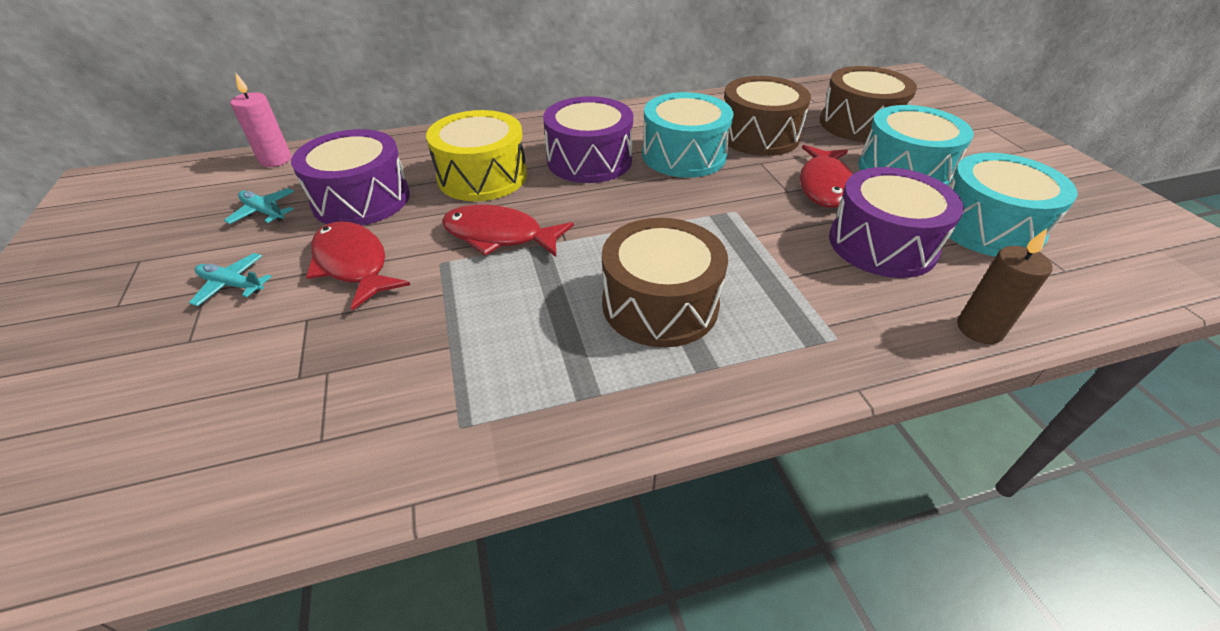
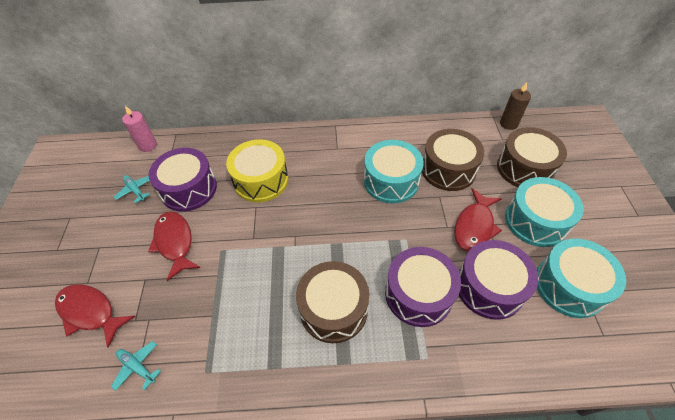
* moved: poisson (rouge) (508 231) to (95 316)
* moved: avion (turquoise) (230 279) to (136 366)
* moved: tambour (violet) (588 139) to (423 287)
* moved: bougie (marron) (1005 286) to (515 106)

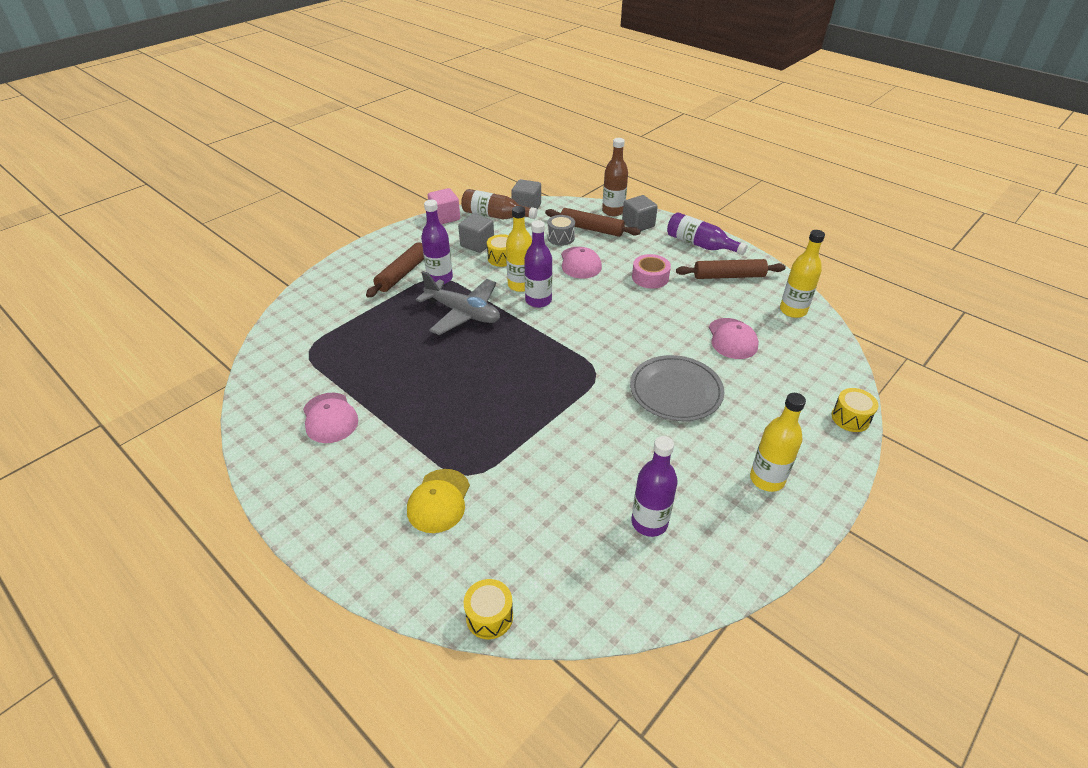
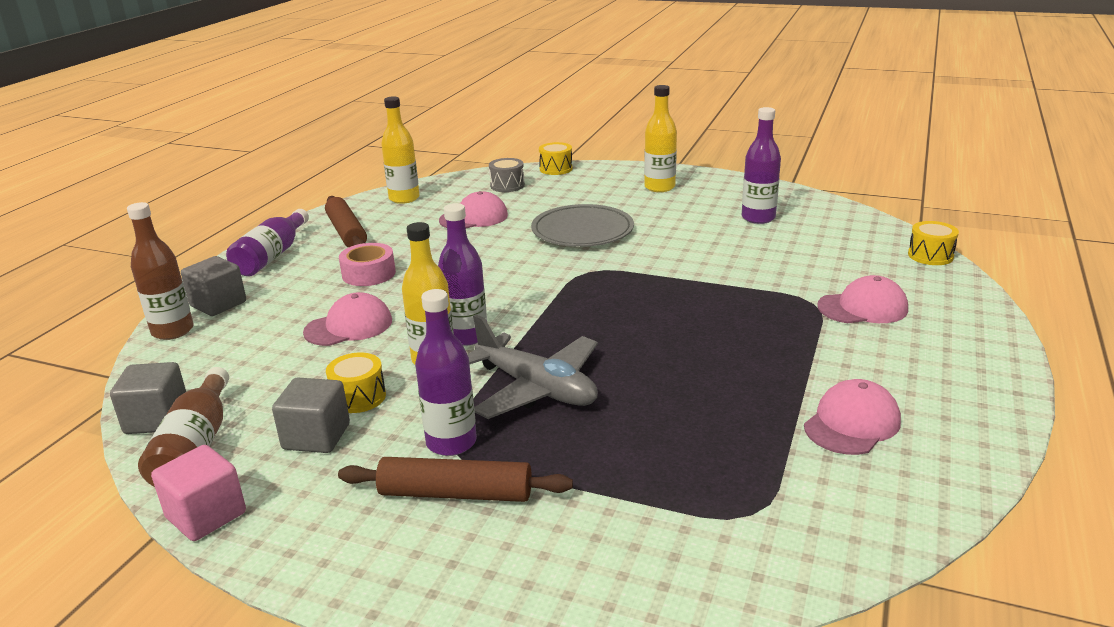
* turned: avion (gris) (458 303) = (532 366) 120 degrees clockwise
* moved: tambour (gris) (561 230) to (507 175)
* recoloured: casquette (jaune) (438 501) to casquette (rose) (862 299)
* removed: rouleau à pâtisserie (marron) (593 222)

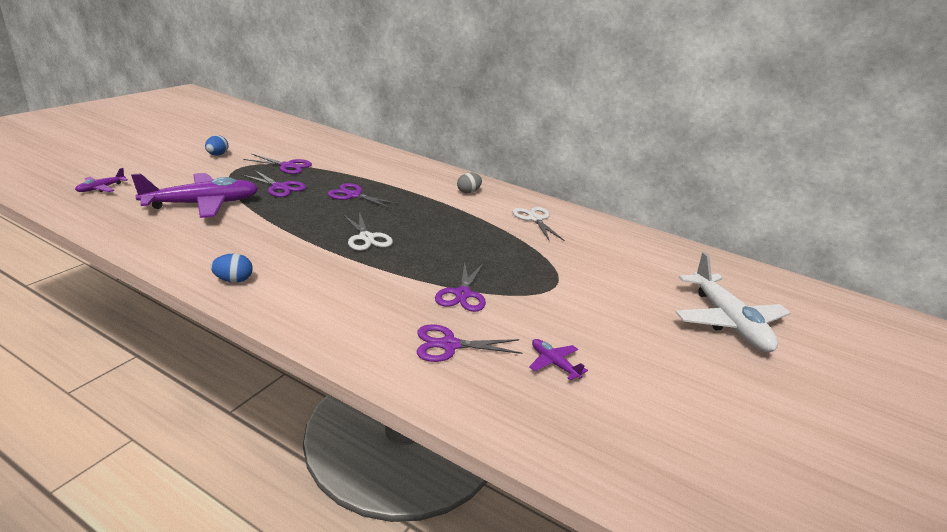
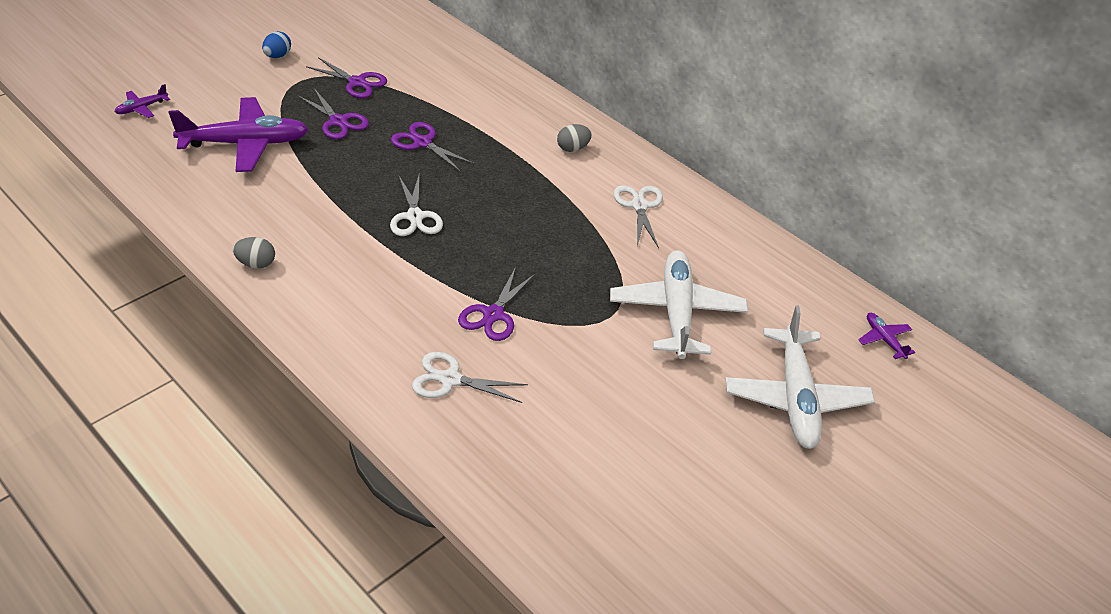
* recoloured: œuf (bleu) (232 268) to œuf (gris) (254 252)
* recoloured: ciseaux (violet) (470 343) to ciseaux (blanc) (470 377)
* added: avion (blanc) (679 304)
* moved: avion (violet) (558 360) to (886 336)

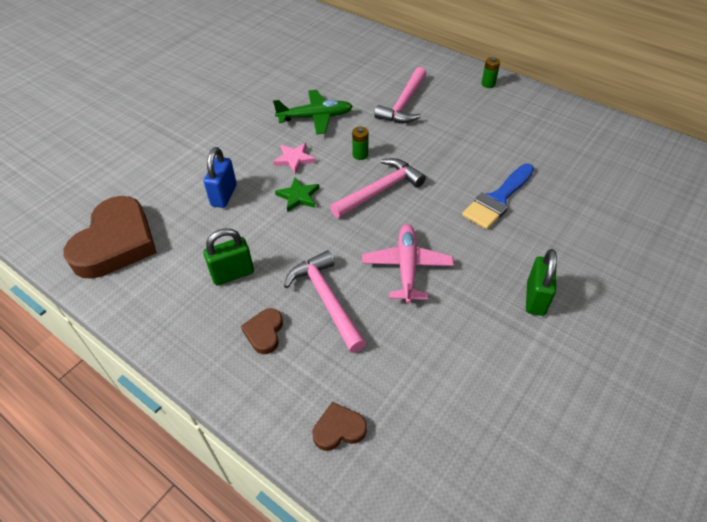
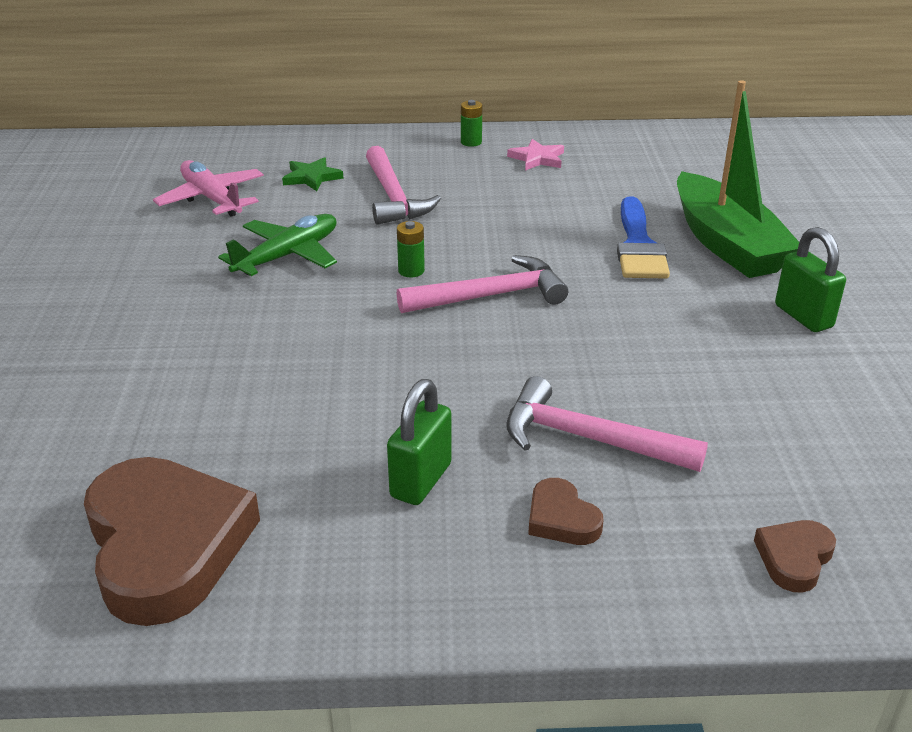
* moved: avion (rose) (408 264) to (208 188)
* moved: étoile (vert) (297 194) to (312 174)
* turned: marteau (rose) (378 188) = (482 284) 60 degrees clockwise
* moved: étoile (rose) (294 158) to (535 155)
* added: bateau (vert) (738 179)
* removed: cadenas (bleu) (220 177)

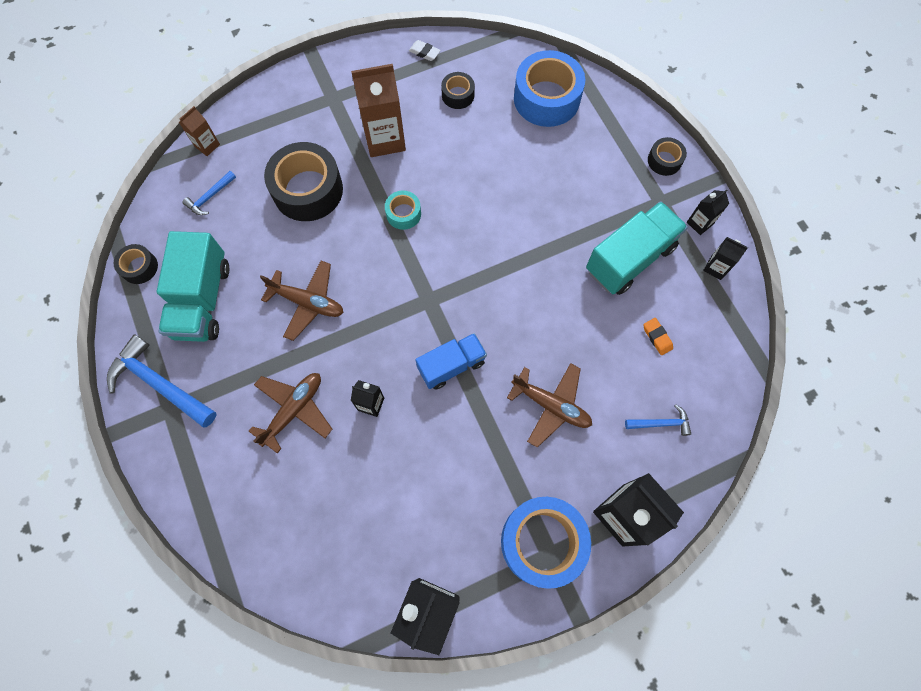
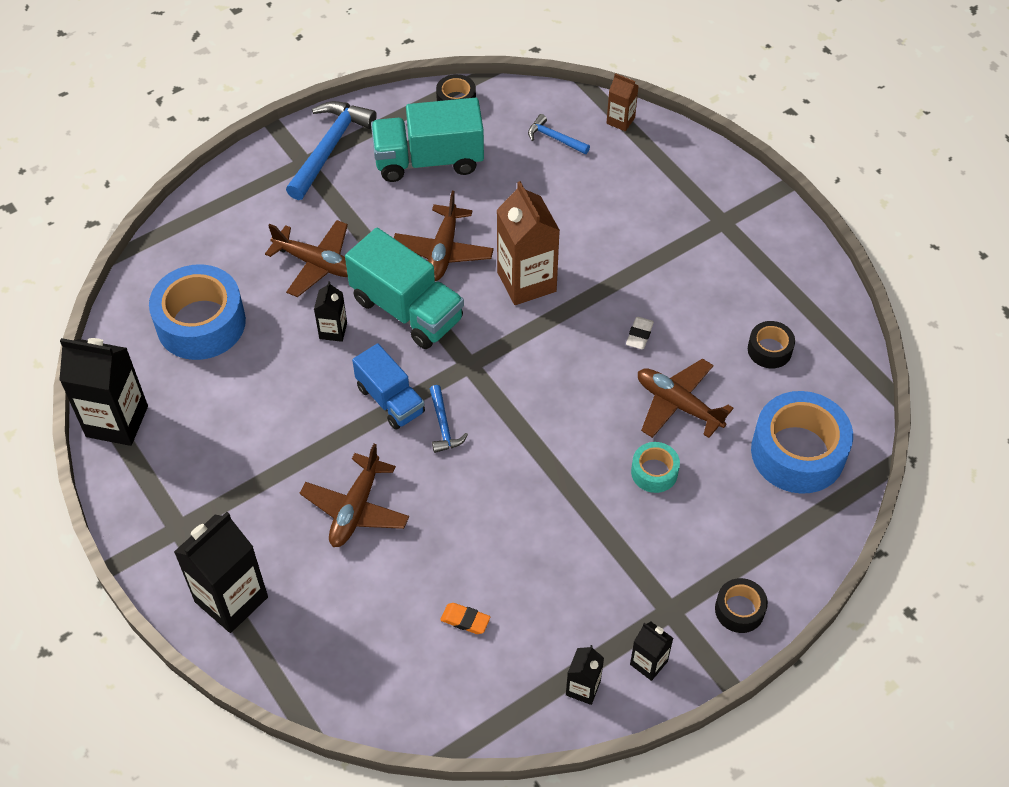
* moved: ruban adhésif (bleu) (546 543) to (197 312)
* moved: camion (turquoise) (637 248) to (404 288)
* moved: marteau (bleu) (658 420) to (449 419)
* turned: gomme (orange) (658 336) = (465 618) 60 degrees clockwise
* moved: brique de lait (marron) (378 110) to (528 243)
* moved: gomme (blanc) (425 50) to (640 333)
* moved: ruban adhésif (turquoise) (403 210) to (655 467)
* added: avion (marron) (685 398)
* removed: ruban adhésif (noir) (303 181)

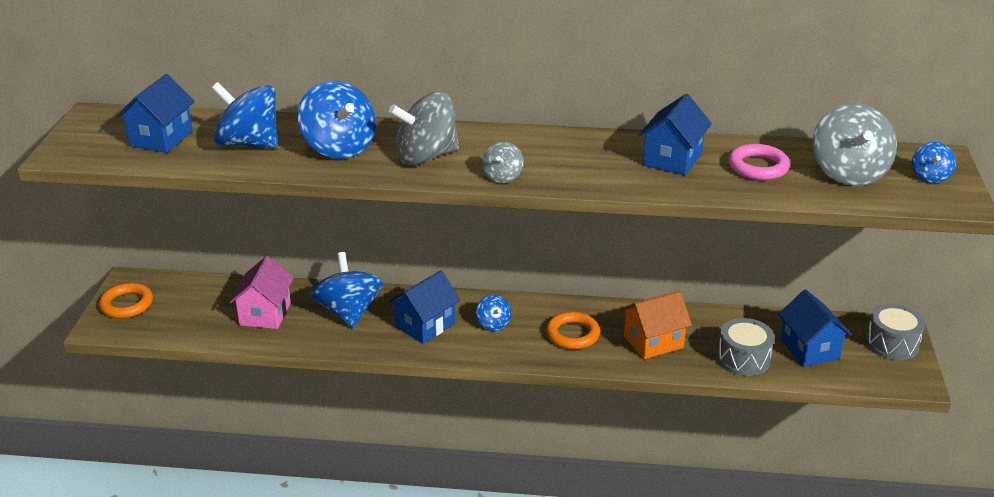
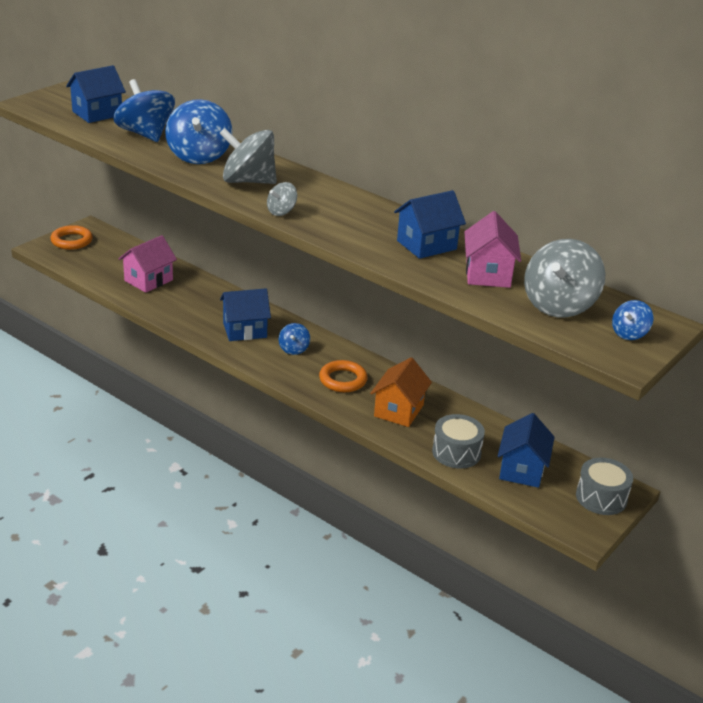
* turned: maison (orange) (656 325) = (401 392) 75 degrees counterclockwise
* replaced: anneau (rose) (759 162) to maison (rose) (492 249)
* removed: toupie (bleu) (347 290)

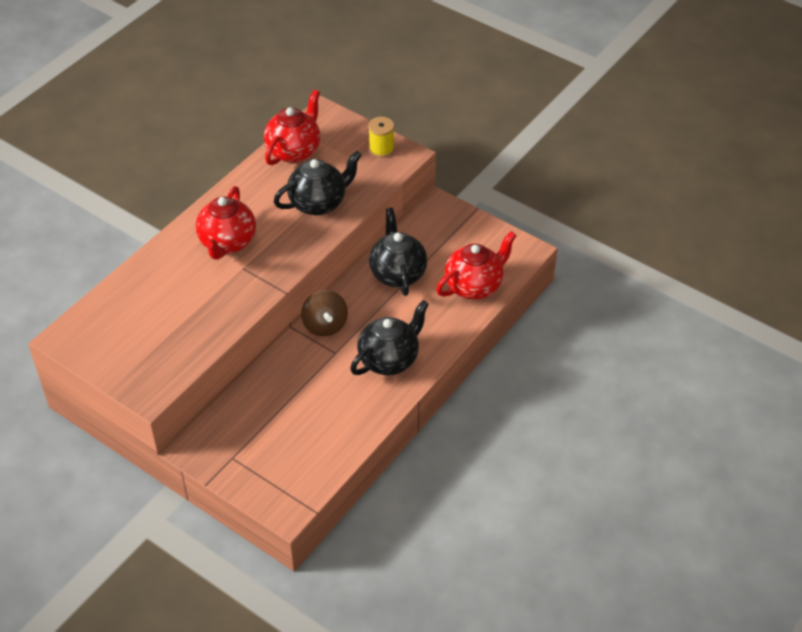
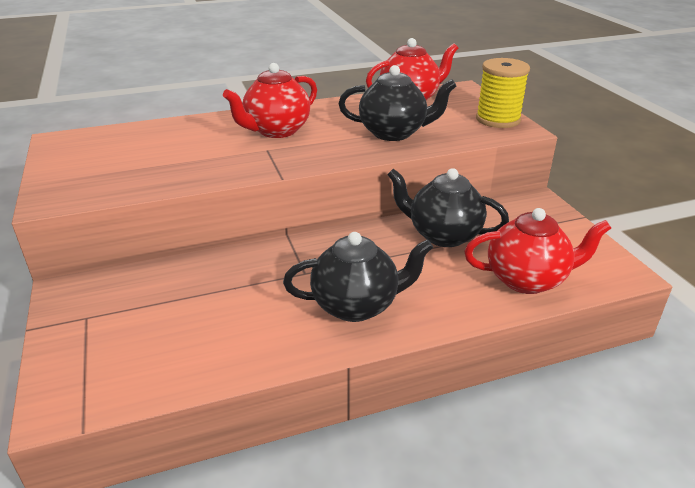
* turned: théière (noir) (398 252) = (448 207) 90 degrees counterclockwise
* resized: bobine (jaune) (381 137) = (503 93) x1.51
* removed: toupie (marron) (324 313)

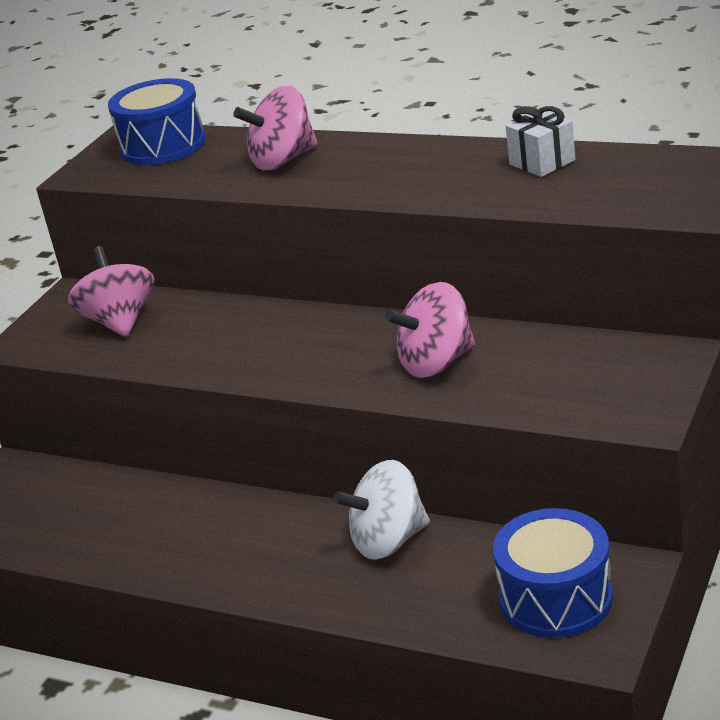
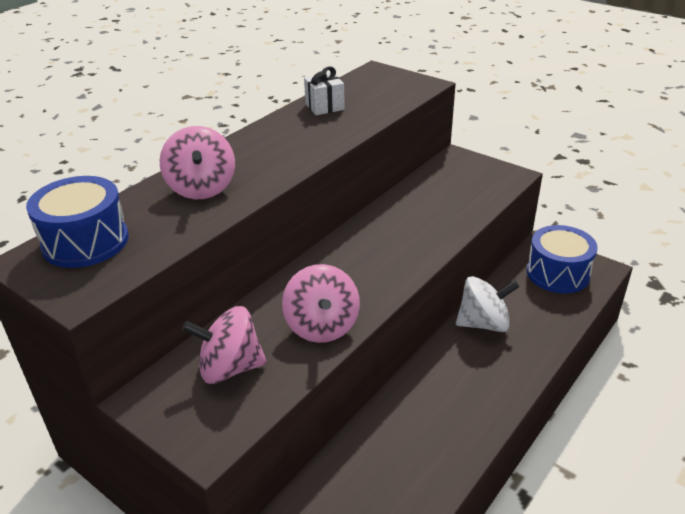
* moved: toupie (rose) (430 330) to (321 303)
* turned: toupie (blanc) (381 509) = (488 304) 90 degrees counterclockwise

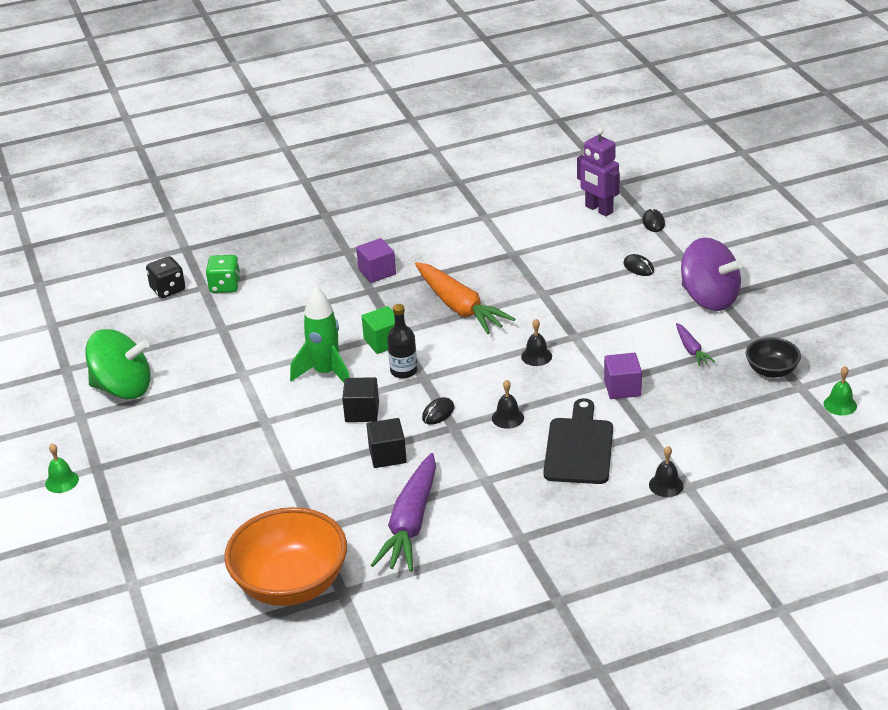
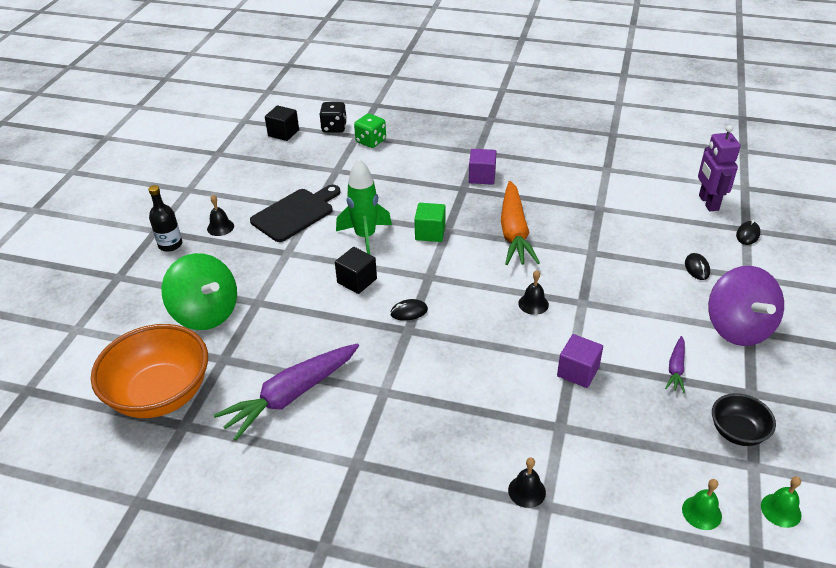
* moved: bouteille (noir) (402 341) to (165 218)
* moved: toupie (vert) (118 364) to (199 291)
* moved: cloche (noir) (508 404) to (220 215)
* moved: planche à découper (noir) (578 441) to (295 213)
* moved: cube (noir) (387 443) to (282 123)
* moved: cloche (vert) (62 468) to (702 504)

